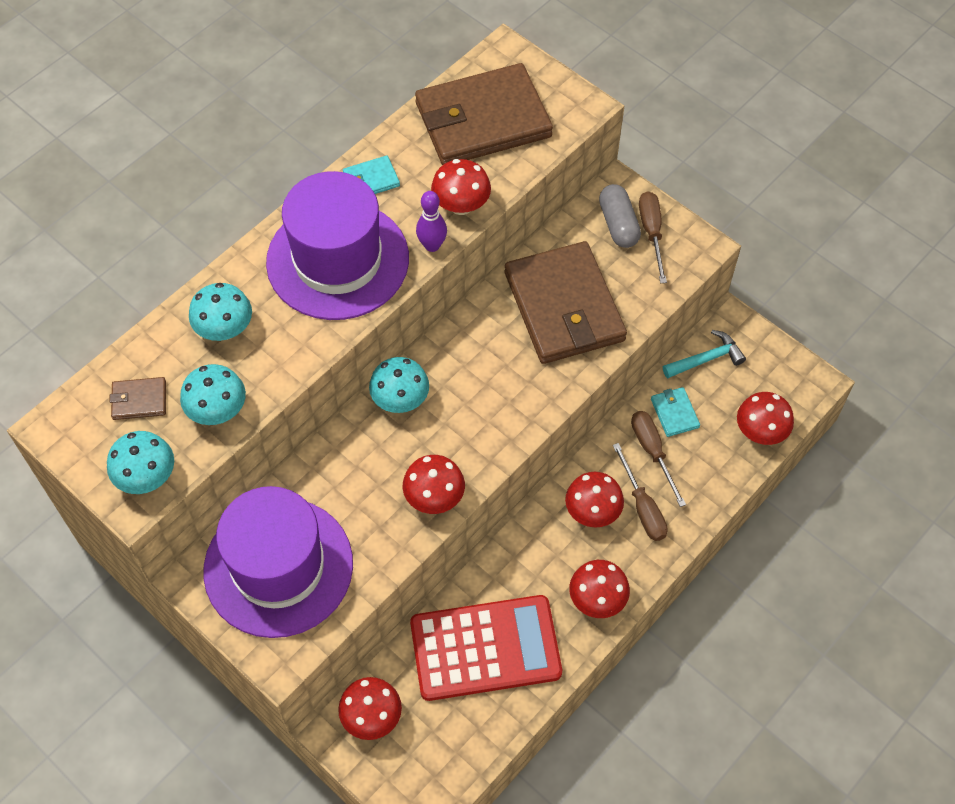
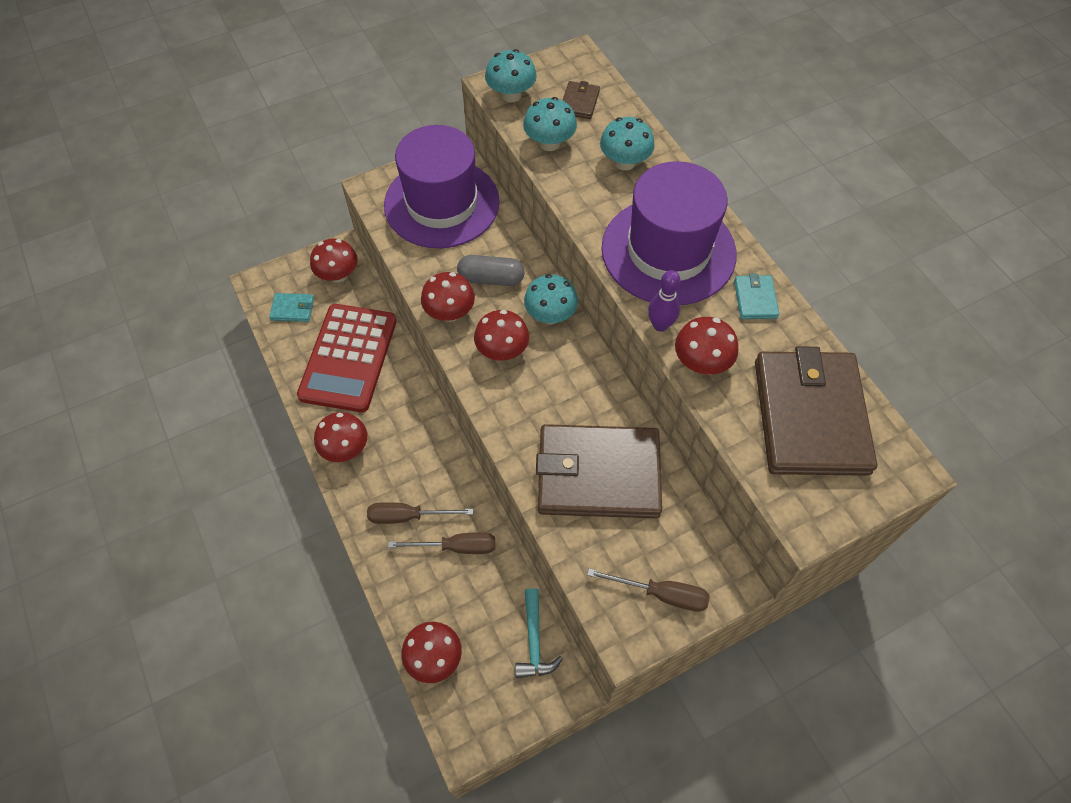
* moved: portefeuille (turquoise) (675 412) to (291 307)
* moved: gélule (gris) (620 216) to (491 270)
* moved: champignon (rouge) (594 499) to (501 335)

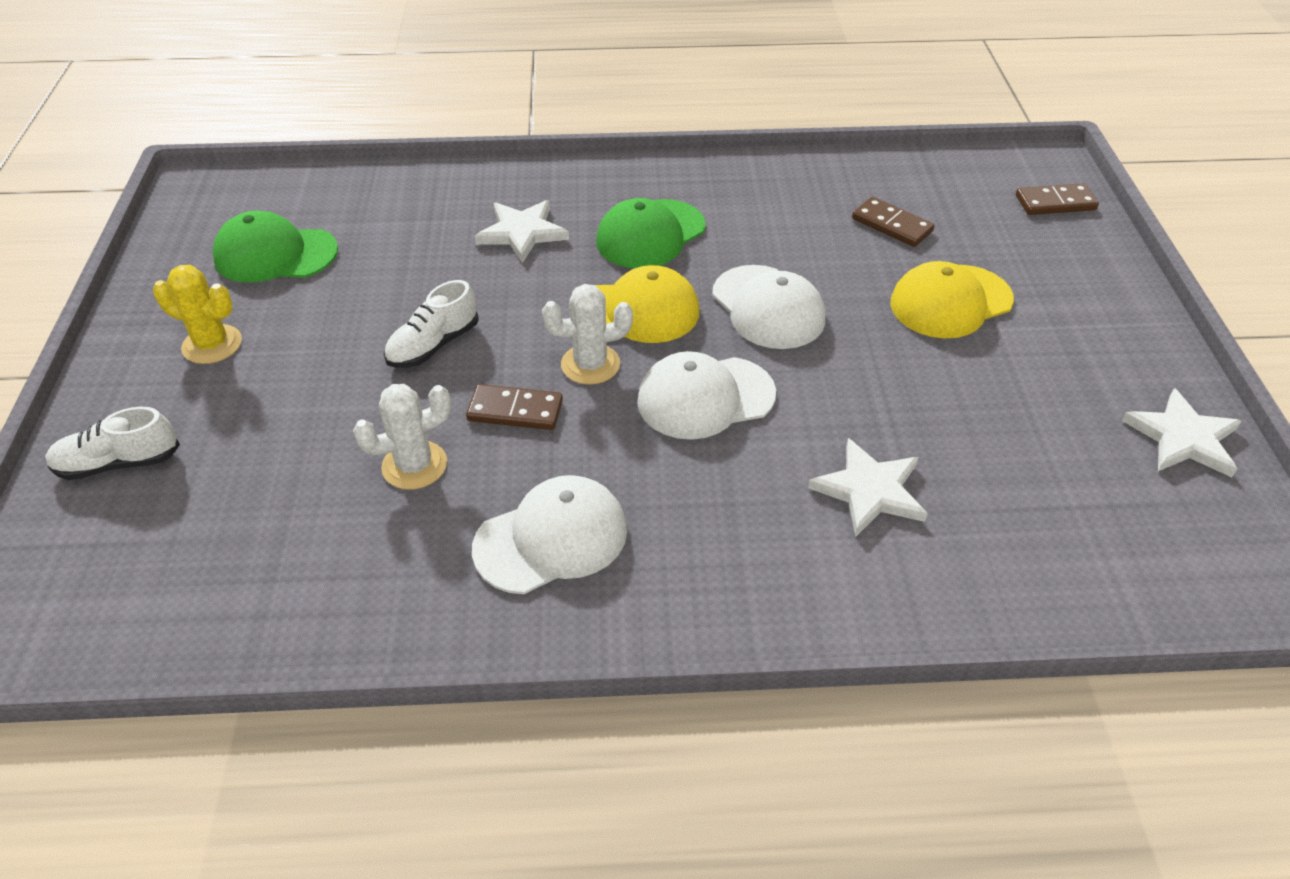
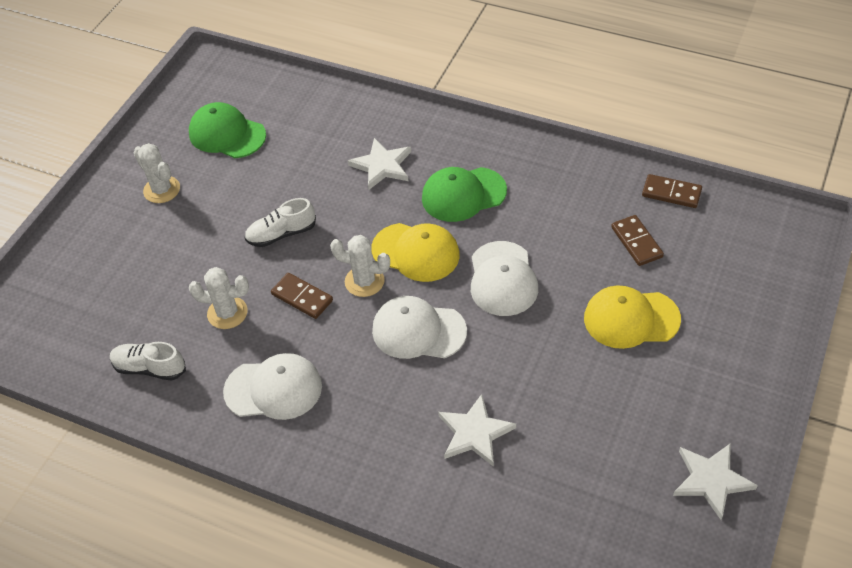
* moved: chaussure (blanc) (112 443) to (148 361)
* recoloured: cactus (jaune) (197 314) to cactus (blanc) (156 173)
* moved: domino (marron) (1057 199) to (672 191)

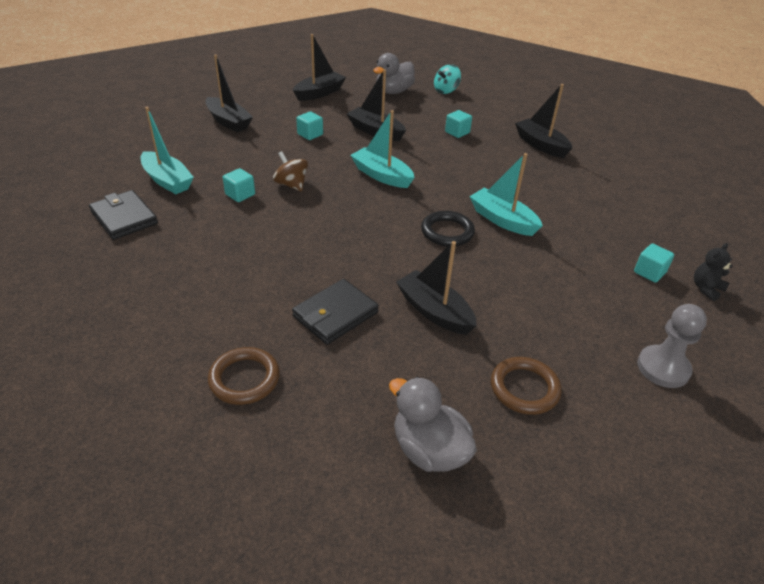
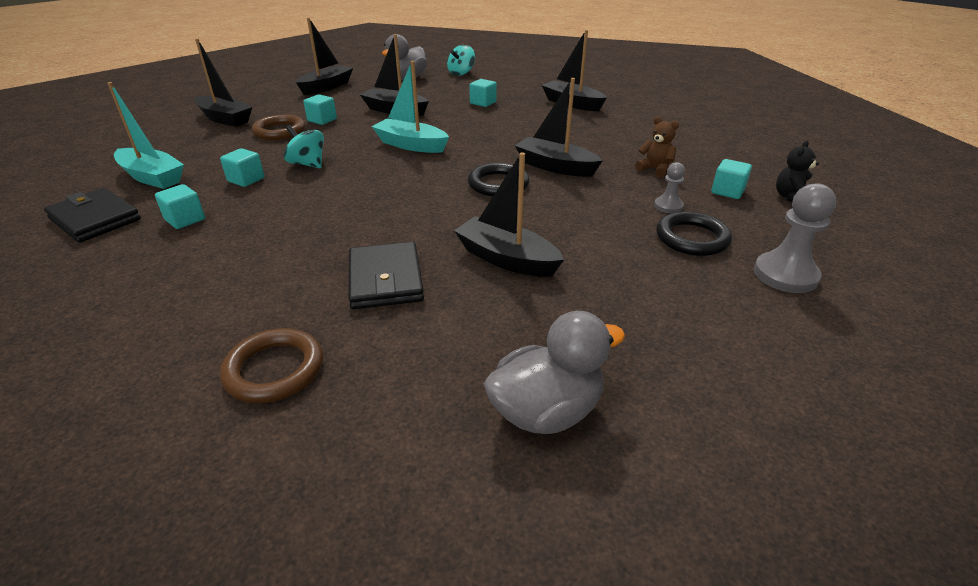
* added: cube (turquoise) (180 206)
* moved: anneau (marron) (526 386) to (278 127)
* recoloured: toupie (marron) (290 171) to toupie (turquoise) (304 146)
* turned: portefeuille (noir) (335 312) = (386 275) 45 degrees counterclockwise
* turned: canard (gris) (433 424) = (554 372) 120 degrees clockwise
* recoloured: bateau (turquoise) (506 194) to bateau (noir) (559 127)
* added: ours en peluche (marron) (657 147)
* added: pion (gris) (669 187)
* added: anneau (noir) (694 234)

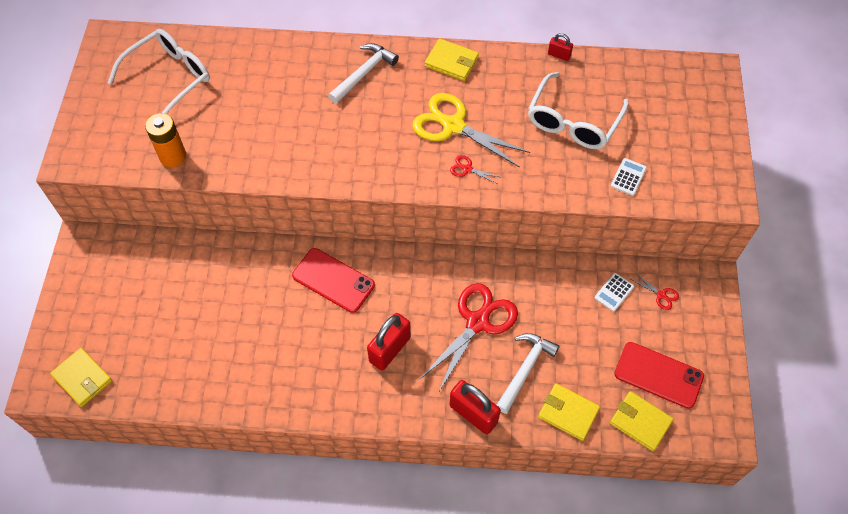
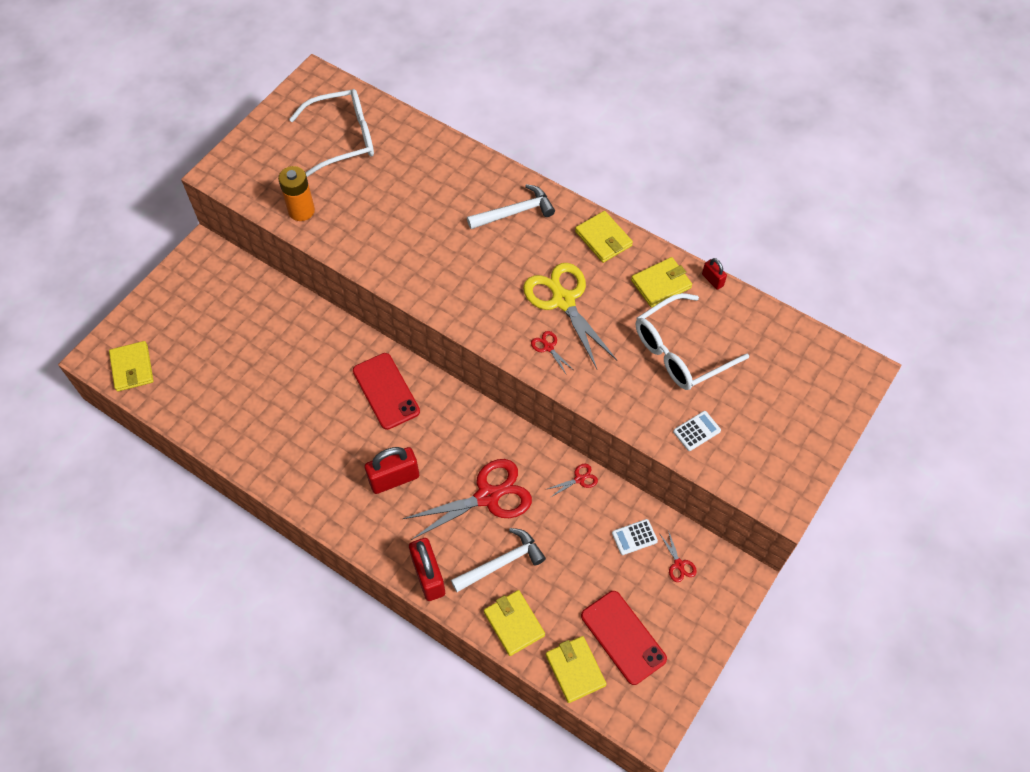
* added: ciseaux (rouge) (571 480)
* added: portefeuille (jaune) (661 282)

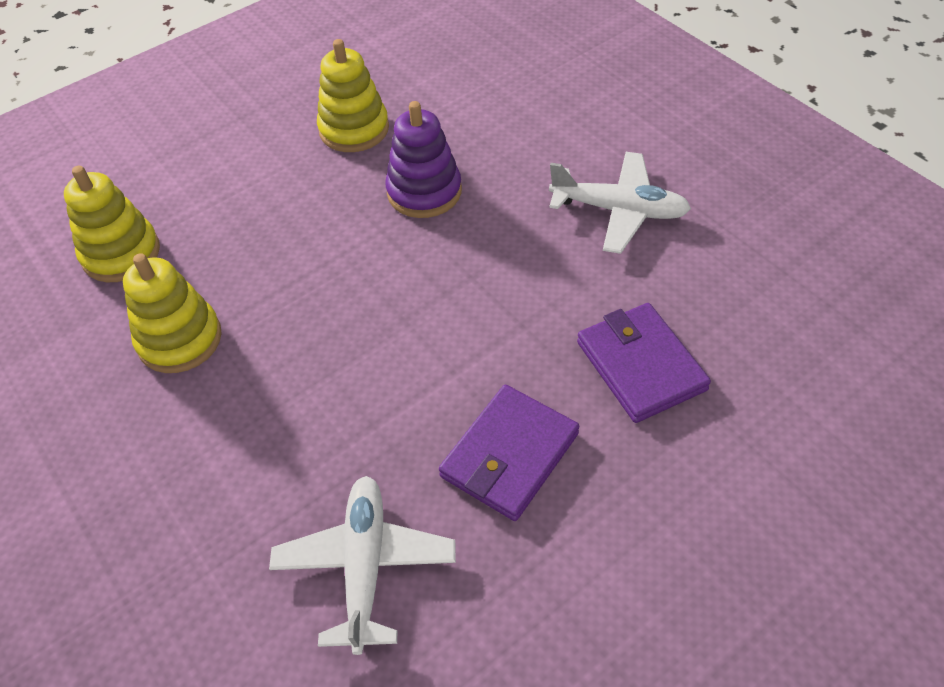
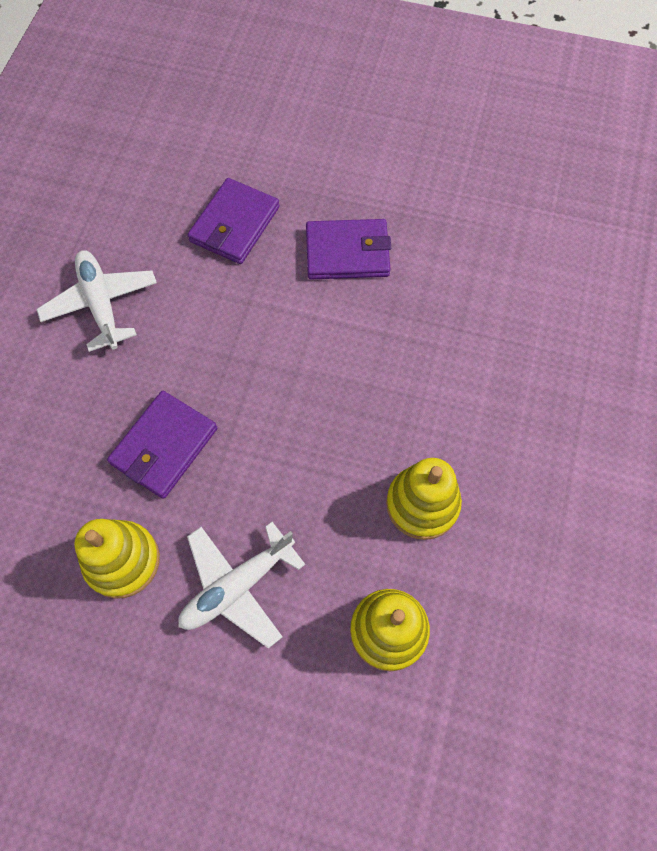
* replaced: jouet à empiler (violet) (423 159) to portefeuille (violet) (162 445)
* moved: avion (blanc) (362 565) to (241 585)

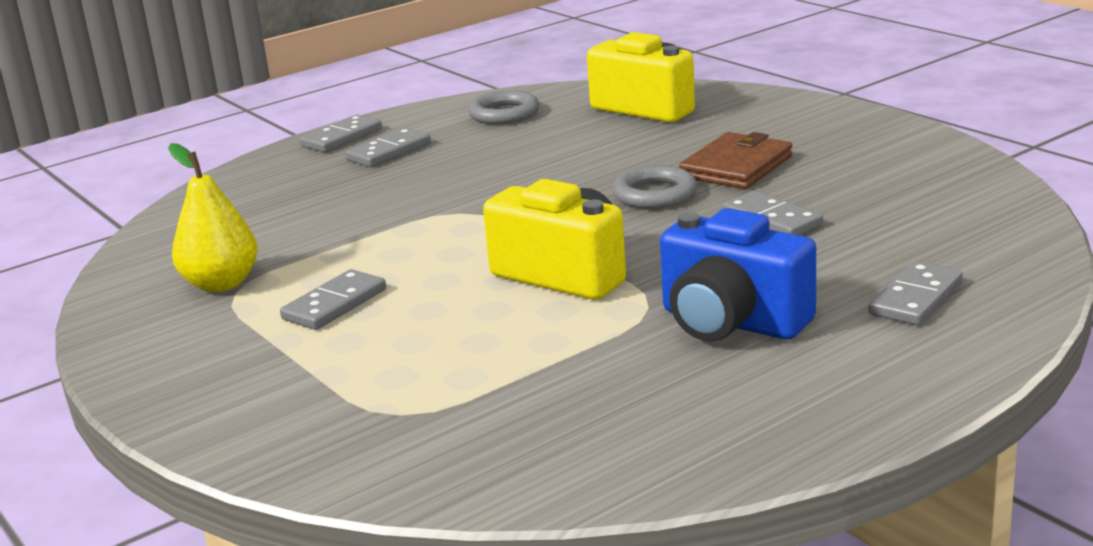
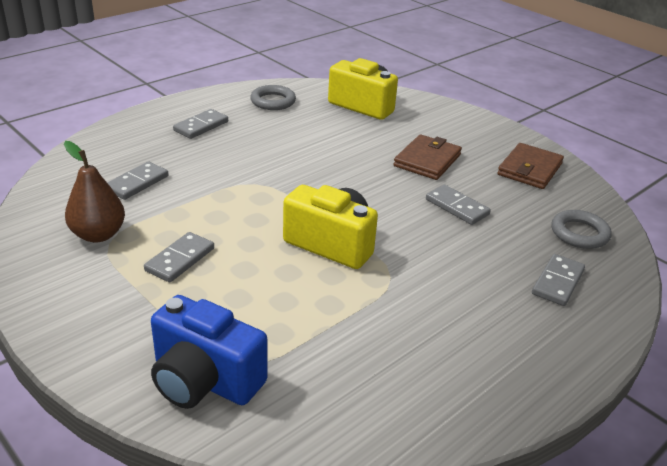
* recoloured: poire (jaune) (213 217) to poire (marron) (94 192)
* moved: domino (gris) (341 133) to (138 180)
* moved: appareil photo (bleu) (738 274) to (209 352)
* added: portefeuille (marron) (530 166)
* moved: anneau (gris) (655 187) to (581 229)

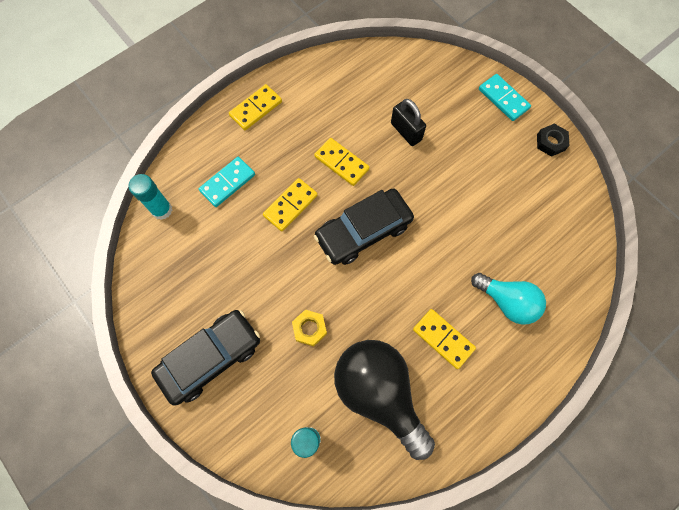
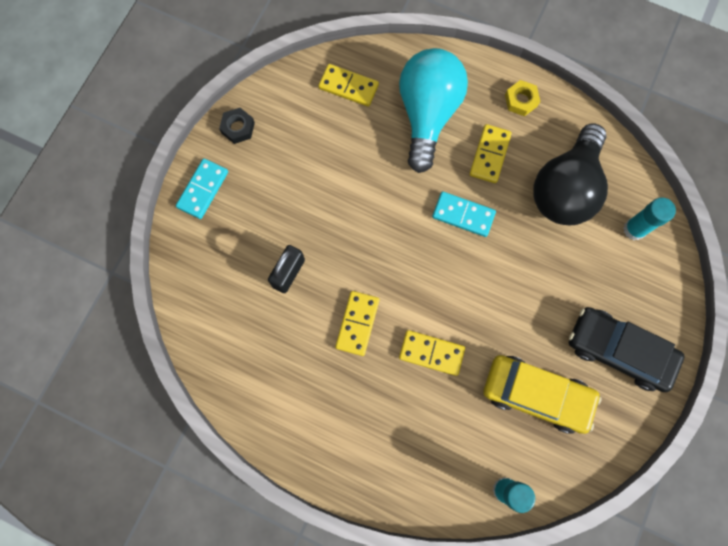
* moved: domino (jaune) (255 107) to (348 85)
* resized: ampoule (turquoise) (508 299) = (433 110) x1.61
* moved: domino (turquoise) (227 182) to (464 214)
* added: voiture (jaune) (542 394)
* moved: écrou (jaune) (309 328) to (522 98)
* removed: voiture (noir) (364 226)

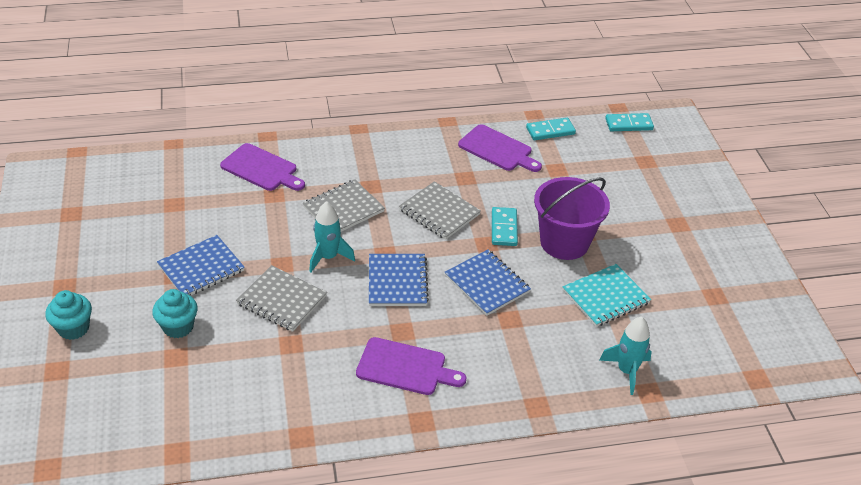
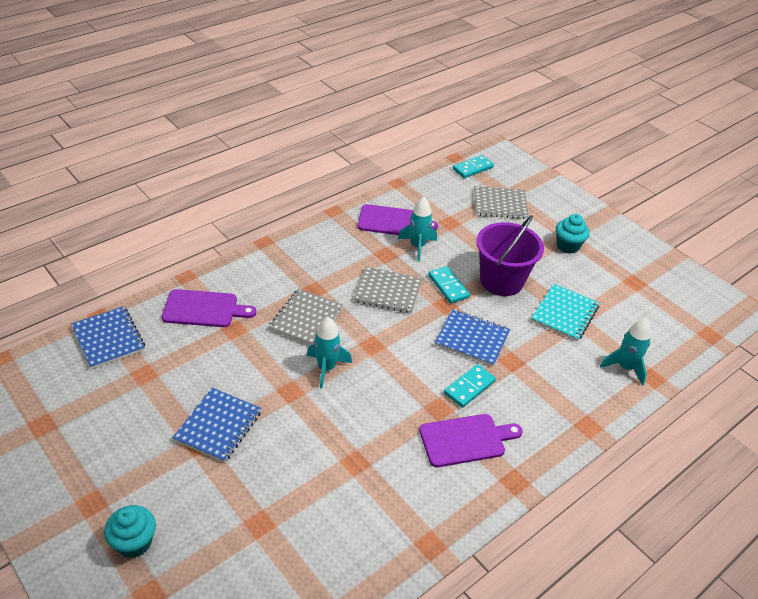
* moved: carnet (bleu) (399 280) to (108 337)
* added: fusée (turquoise) (417 229)
* moved: domino (turquoise) (551 129) to (470 386)
* moved: carnet (gris) (281 298) to (501 202)
* moved: muffin (turquoise) (175 313) to (572 234)

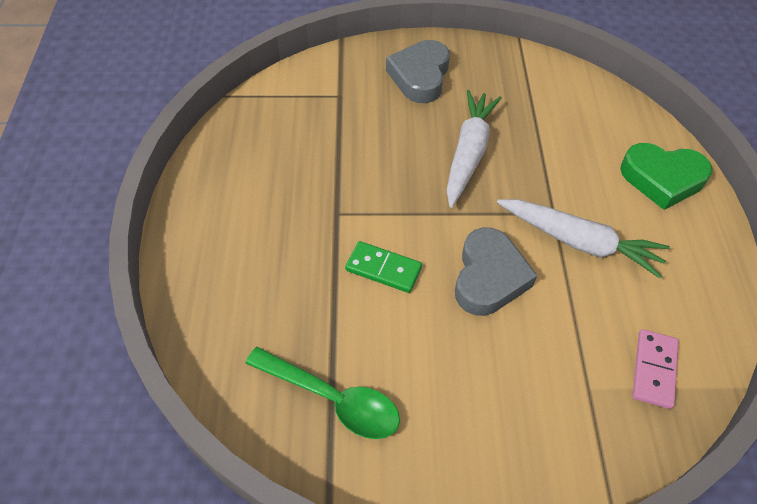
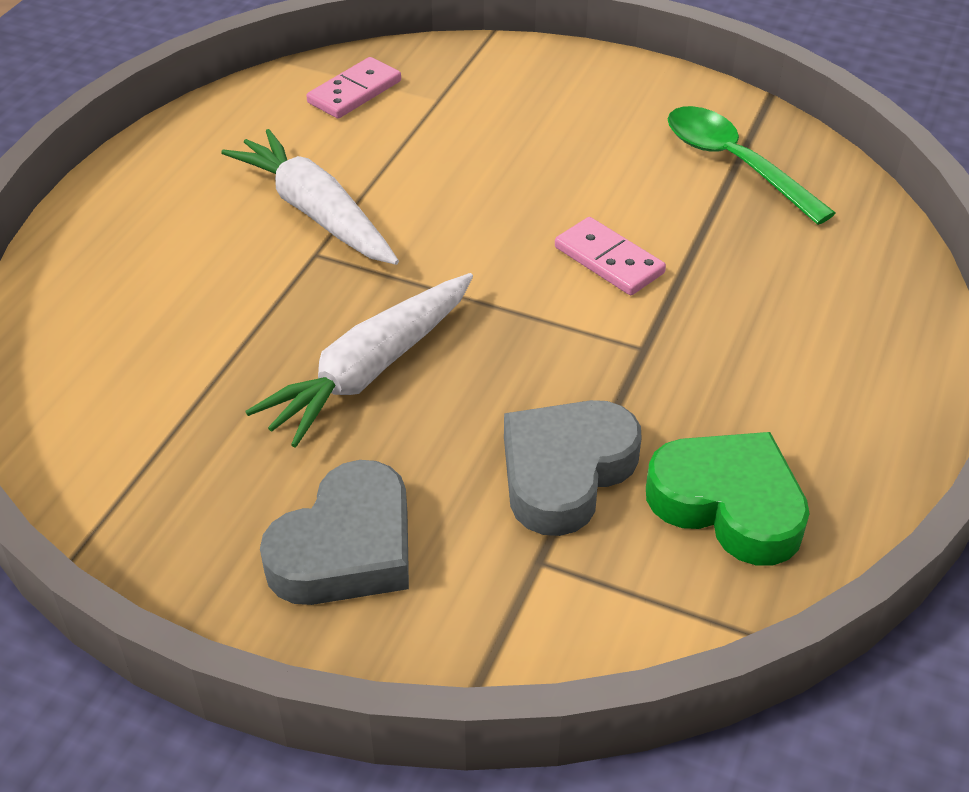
* moved: cœur (gris) (496 271) to (573 468)
* recoloured: domino (vert) (383 267) to domino (rose) (610 256)
* moved: cœur (vert) (666 176) to (728 498)

